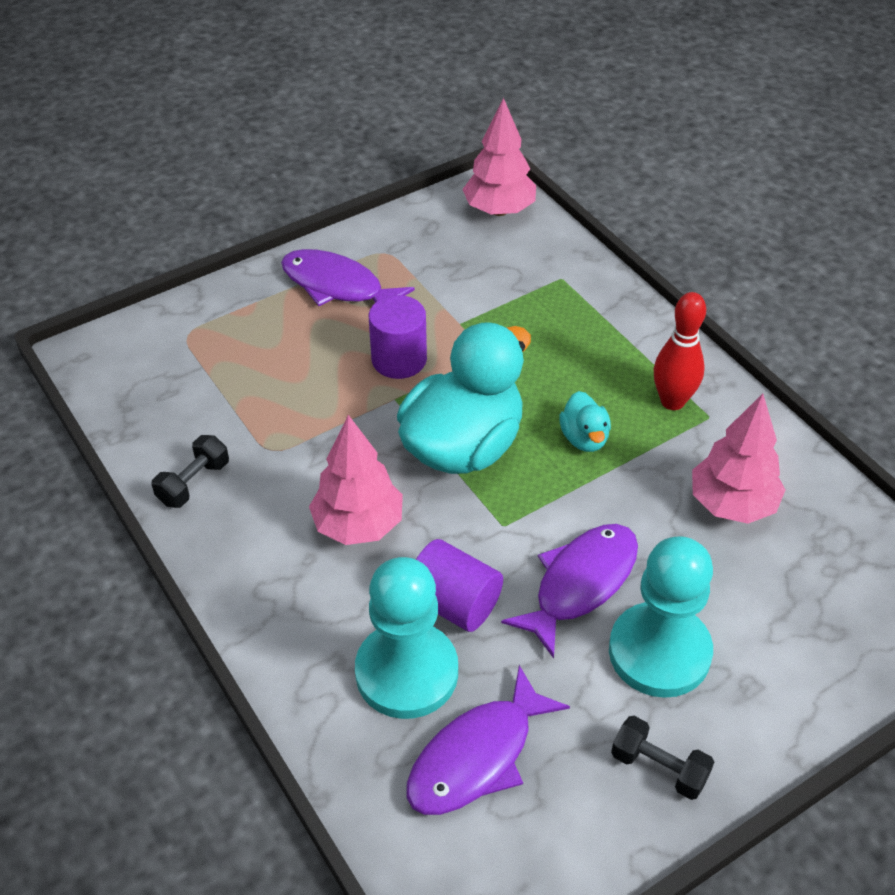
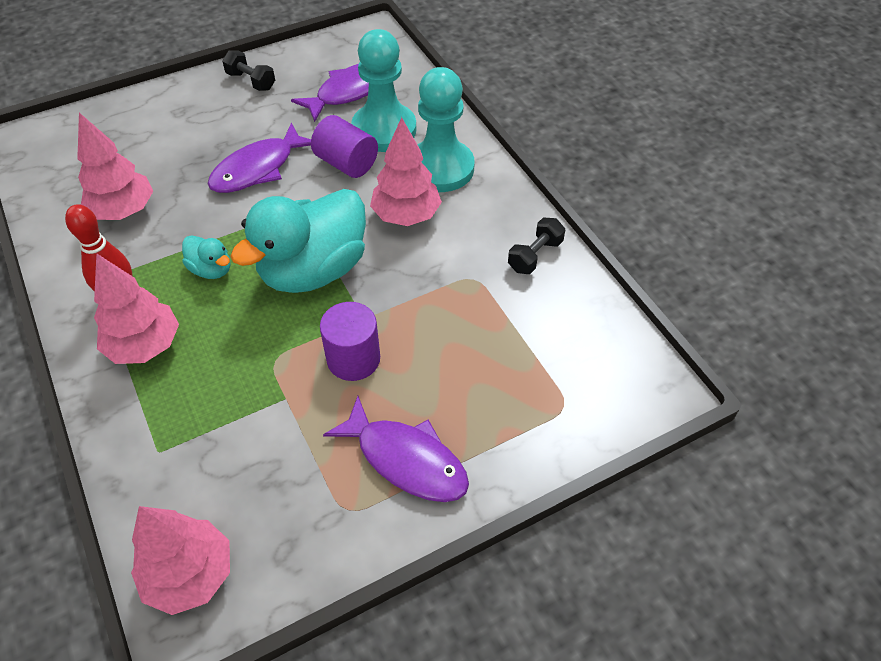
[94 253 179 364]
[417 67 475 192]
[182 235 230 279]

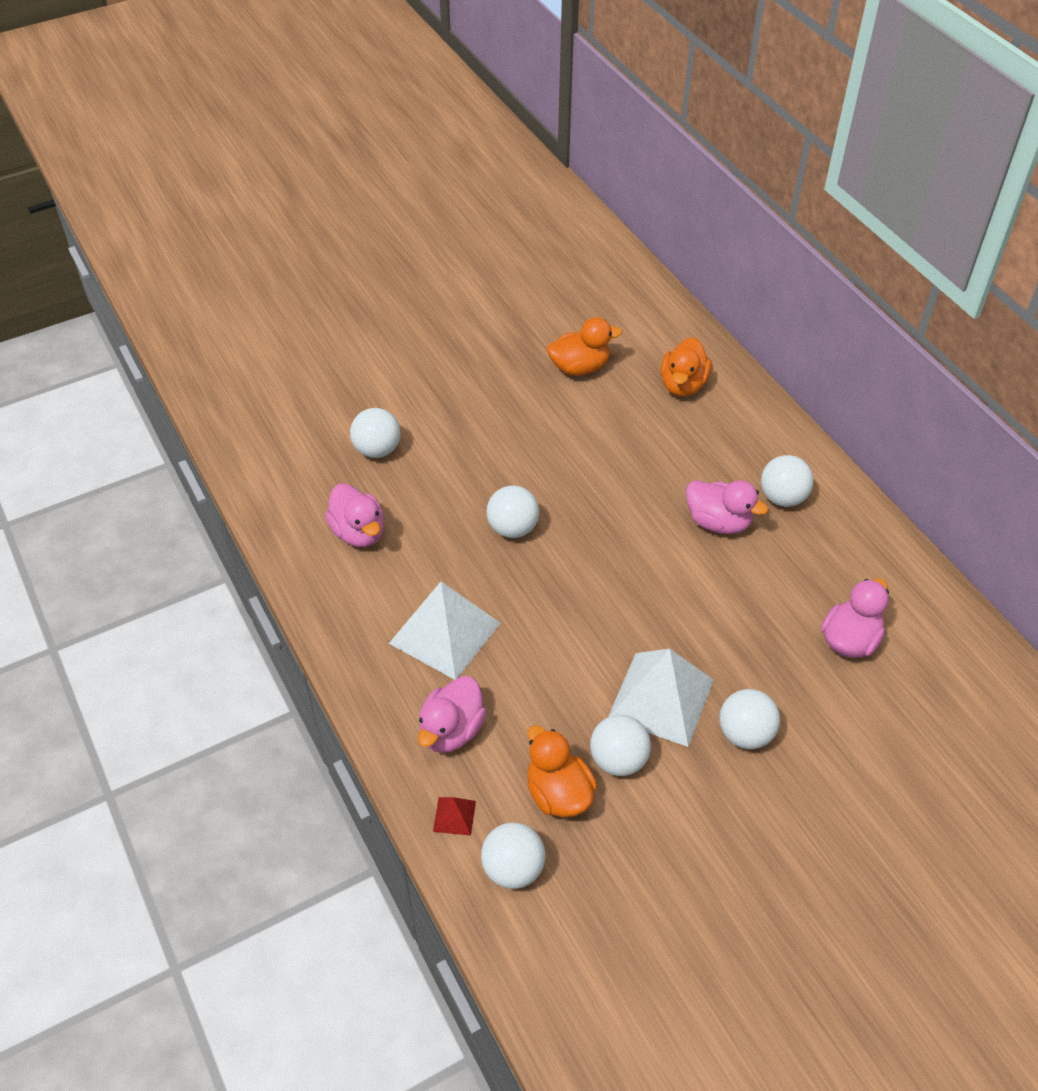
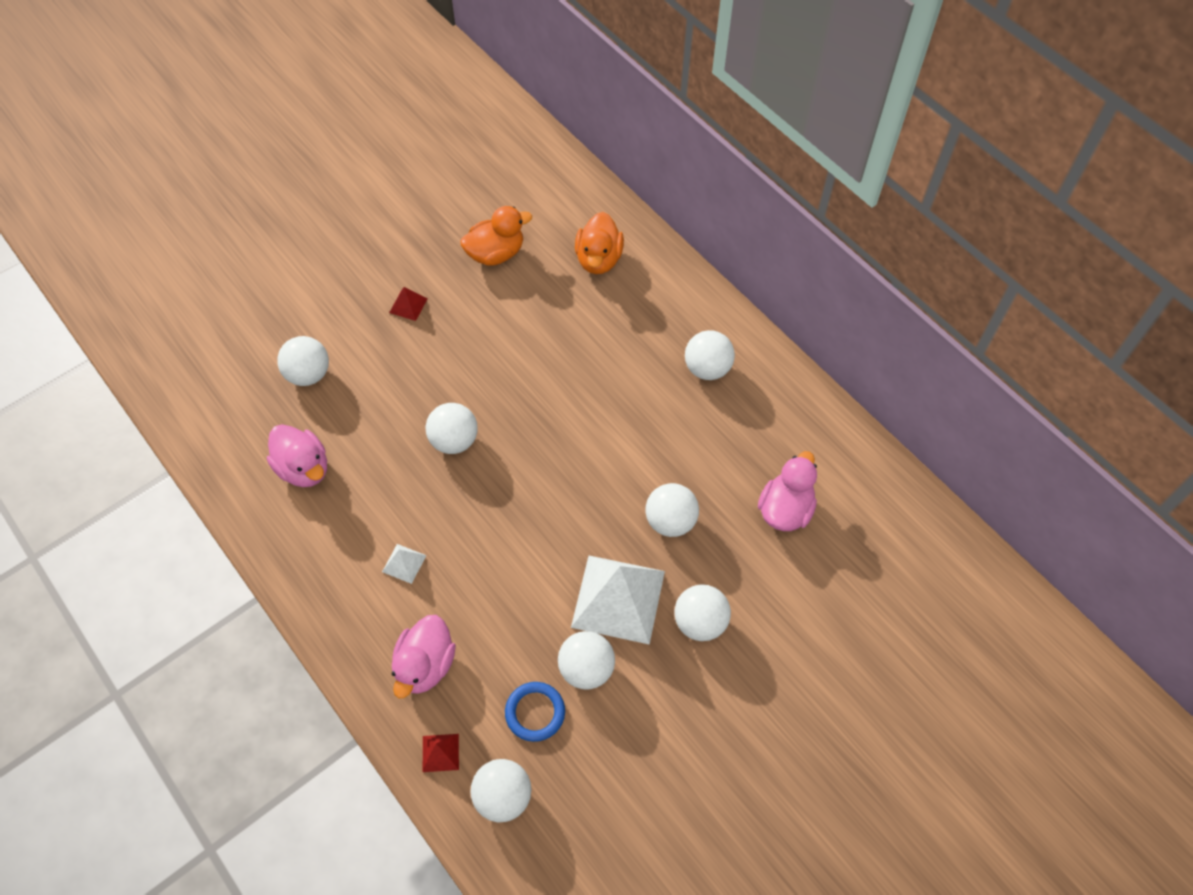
[686 480 768 534] (first image)
[389 287 428 321]
[646 483 699 537]
[505 682 565 742]
[382 544 427 584]

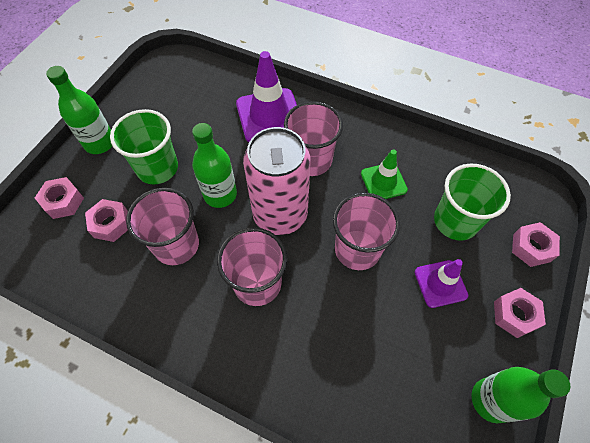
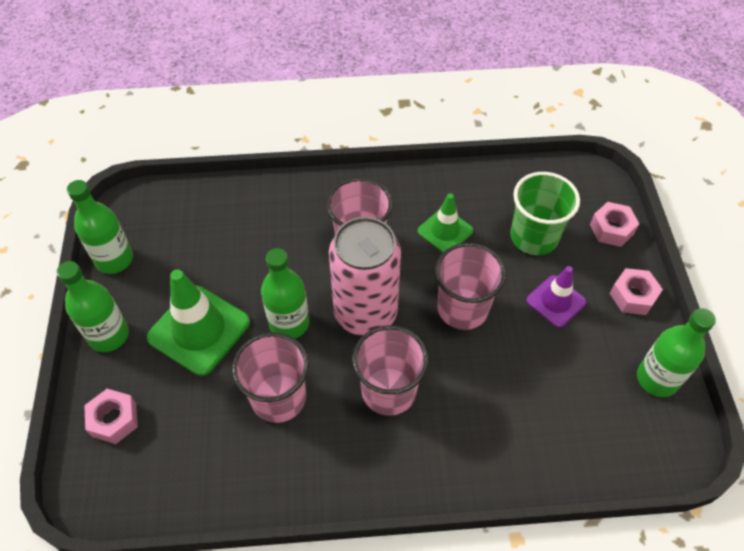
[85 199 128 242] (first image)
[236 51 297 142] (first image)
[67 180 133 274]
[147 269 250 376]

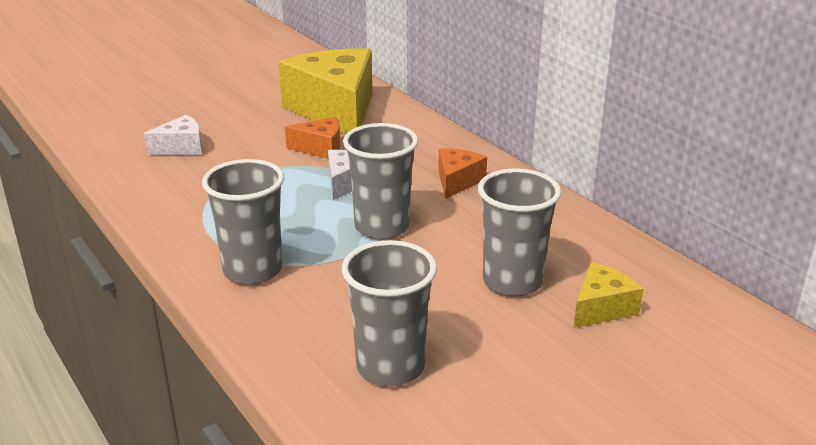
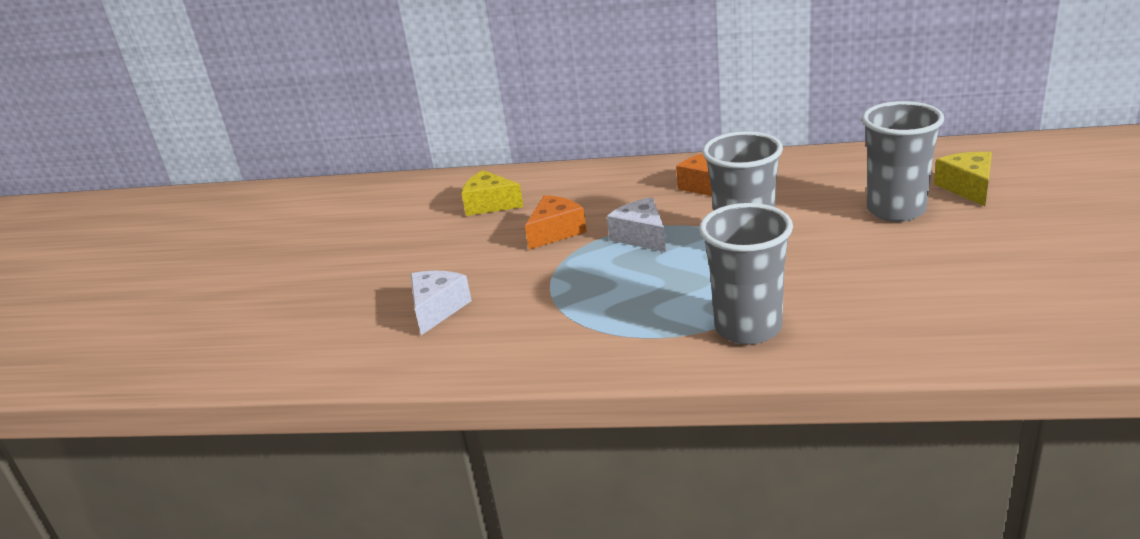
[342 240 437 386] (first image)
[462 170 524 216]

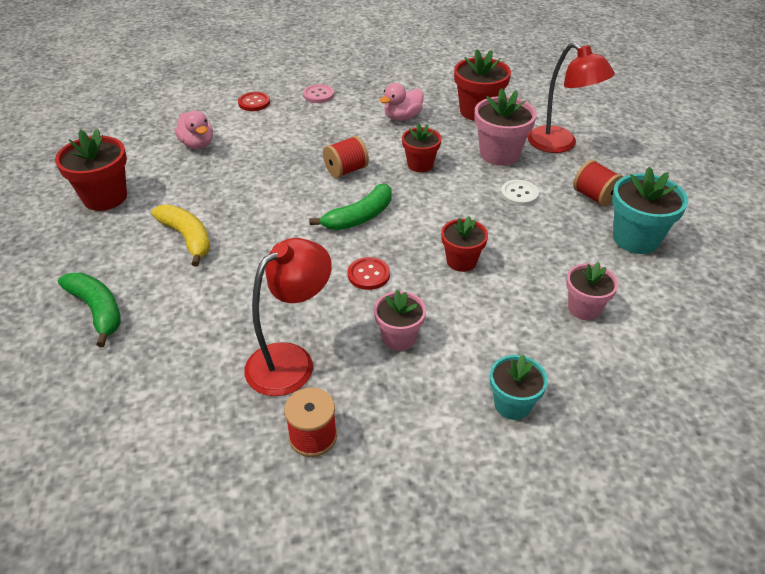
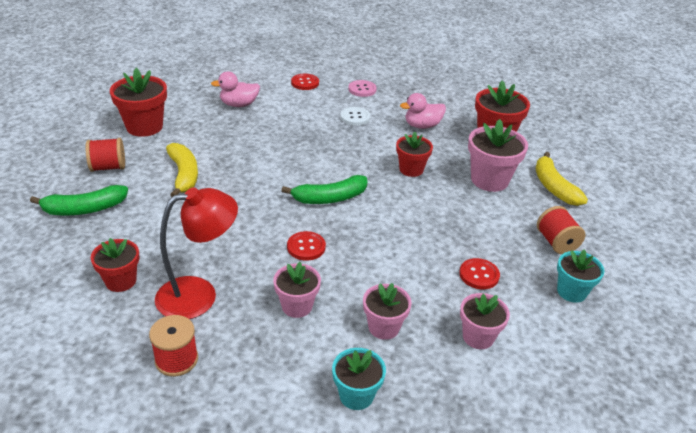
[363 283 412 340]
[459 258 500 289]
[86 138 125 172]
[91 238 139 292]
[340 107 370 126]
[536 152 588 206]
[30 185 128 215]
[211 72 260 107]
[557 249 604 303]

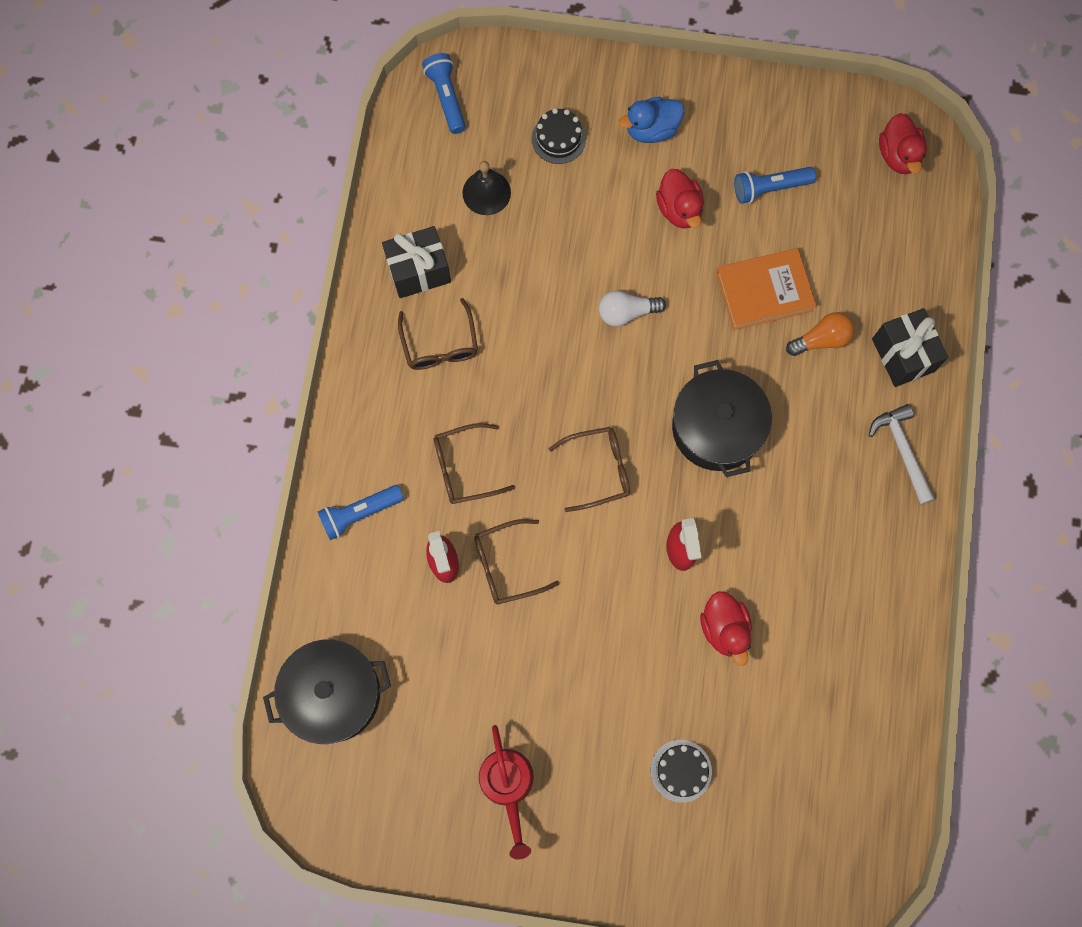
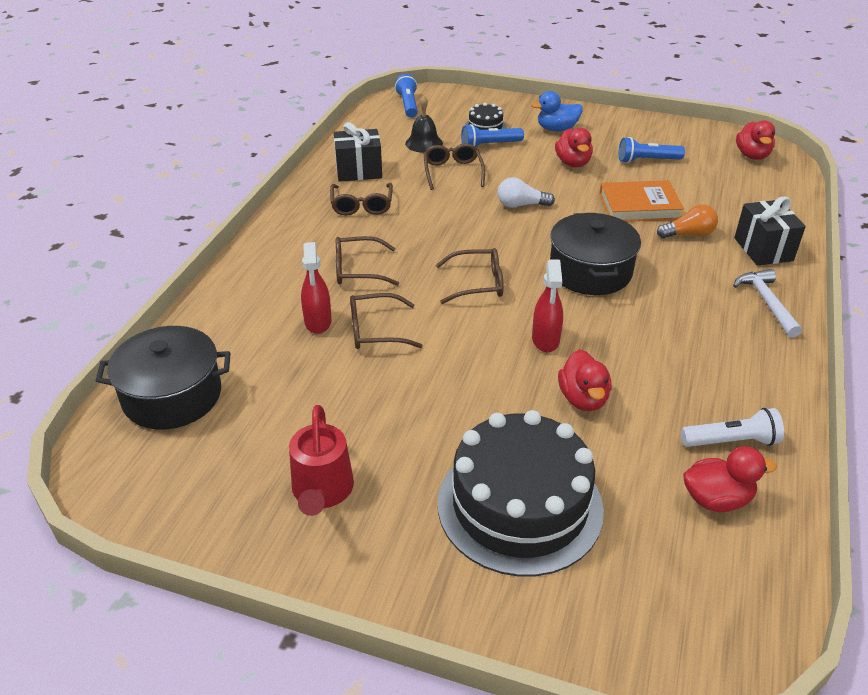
[424 143 485 190]
[681 408 784 447]
[683 446 777 512]
[461 124 524 147]
[438 410 604 576]

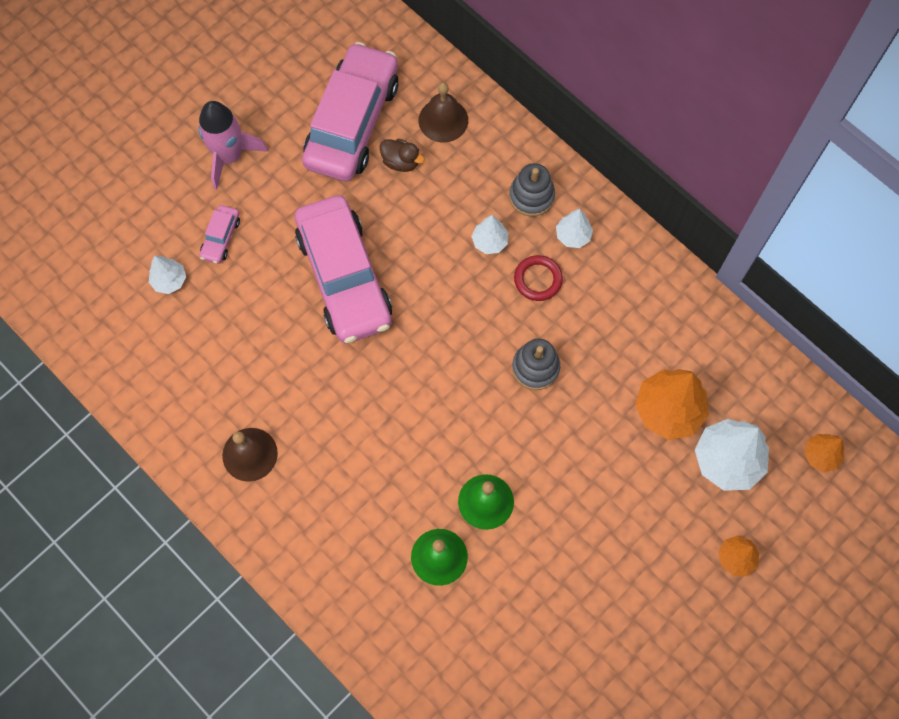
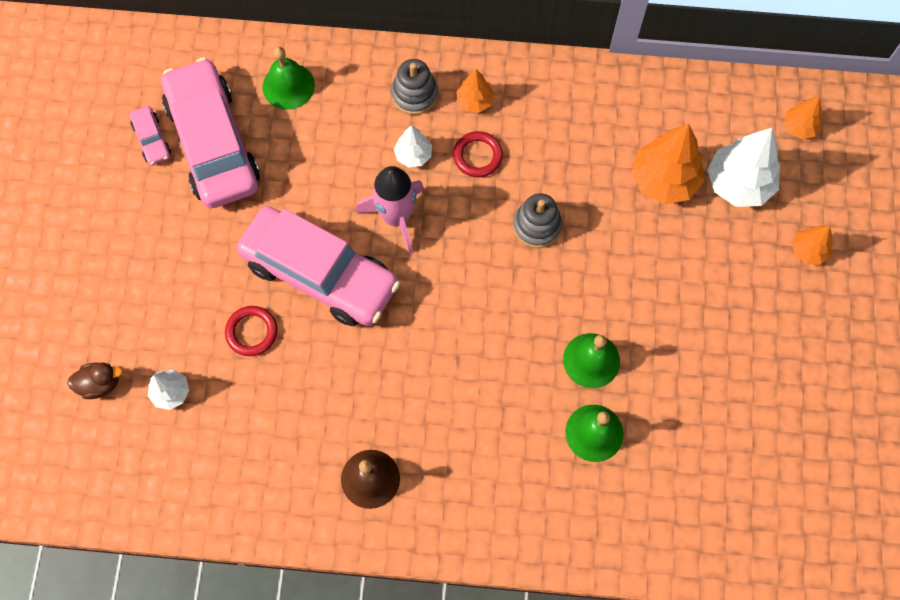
[225 306 278 356]
[356 166 424 254]
[130 106 171 165]
[67 362 123 399]
[263 47 315 110]
[456 69 494 113]

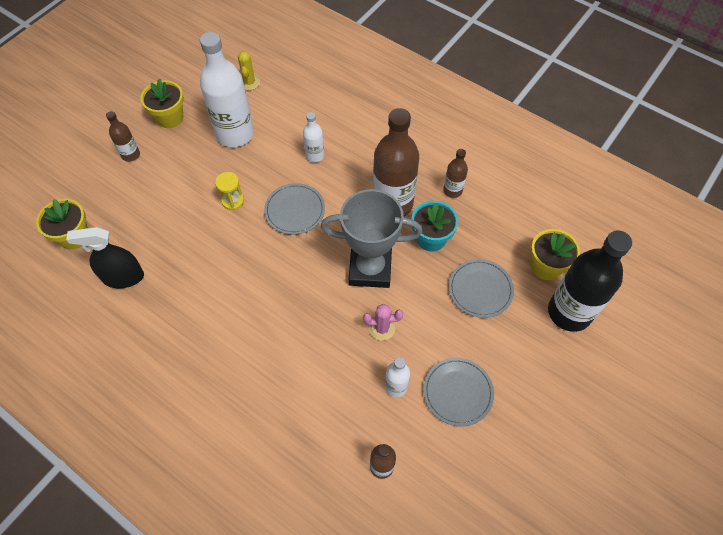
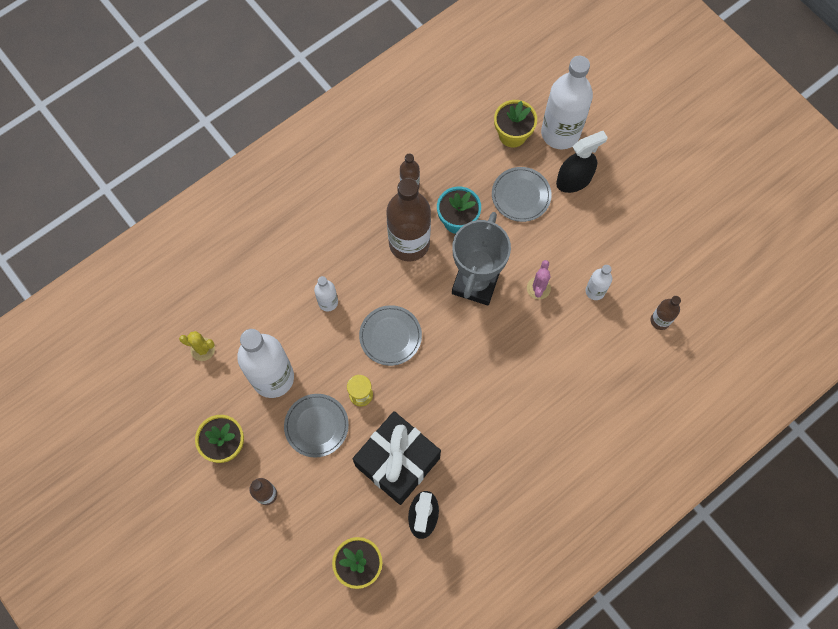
[353 411 441 505]
[556 131 608 193]
[284 394 349 458]
[541 56 593 149]

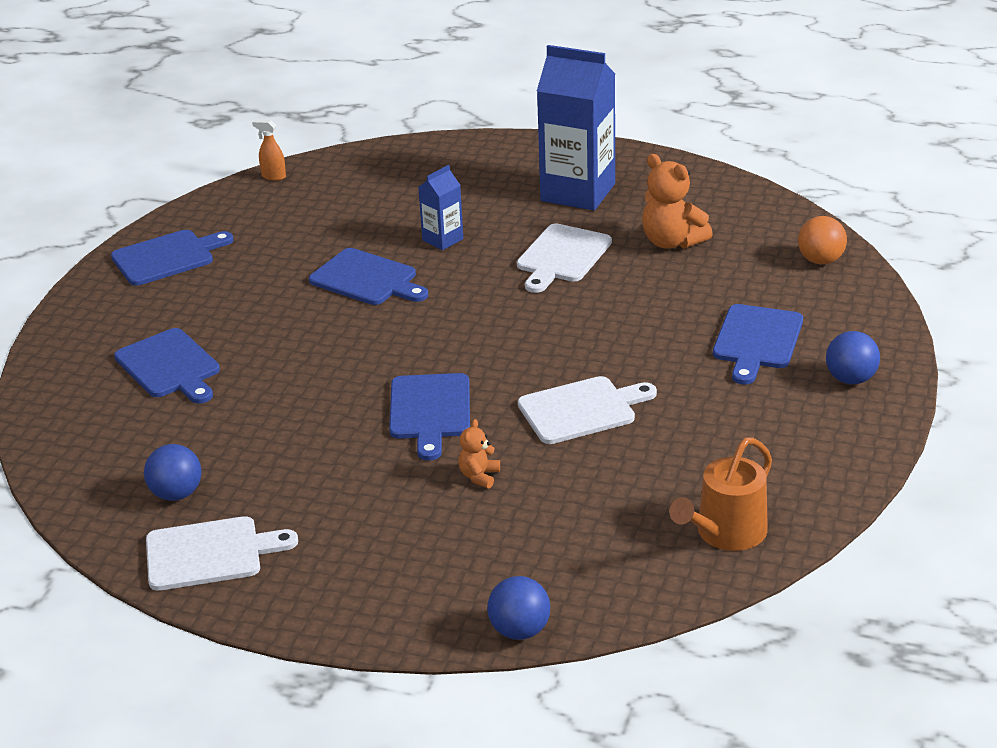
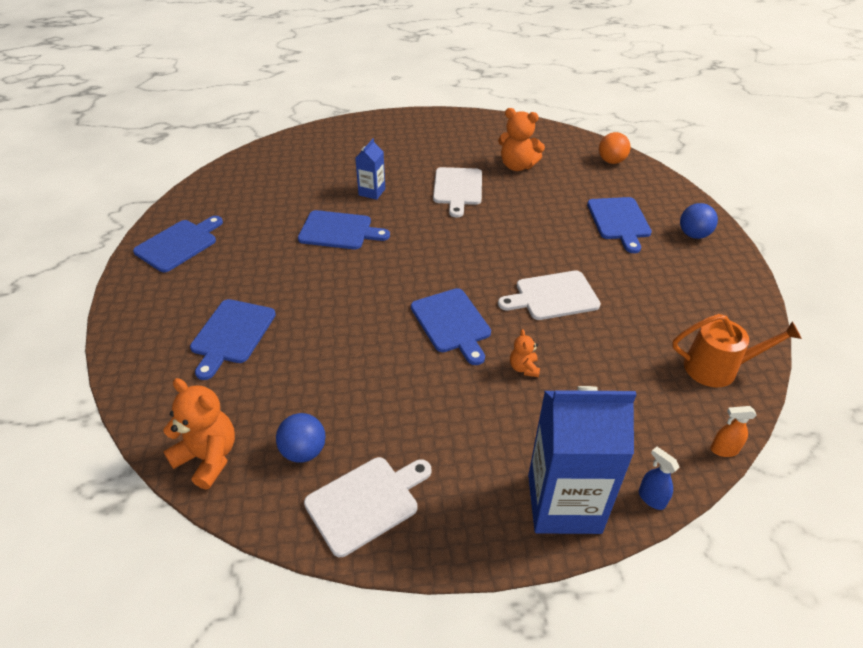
[163 378 235 490]
[710 406 757 457]
[528 386 637 534]
[639 446 680 510]
[190 299 276 380]
[498 271 601 320]
[672 314 802 387]

